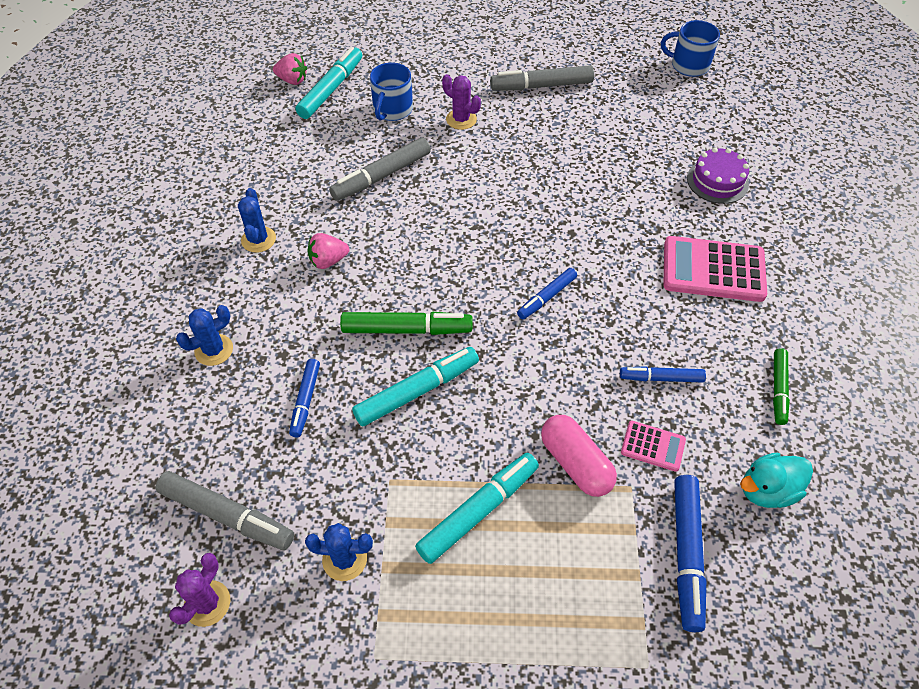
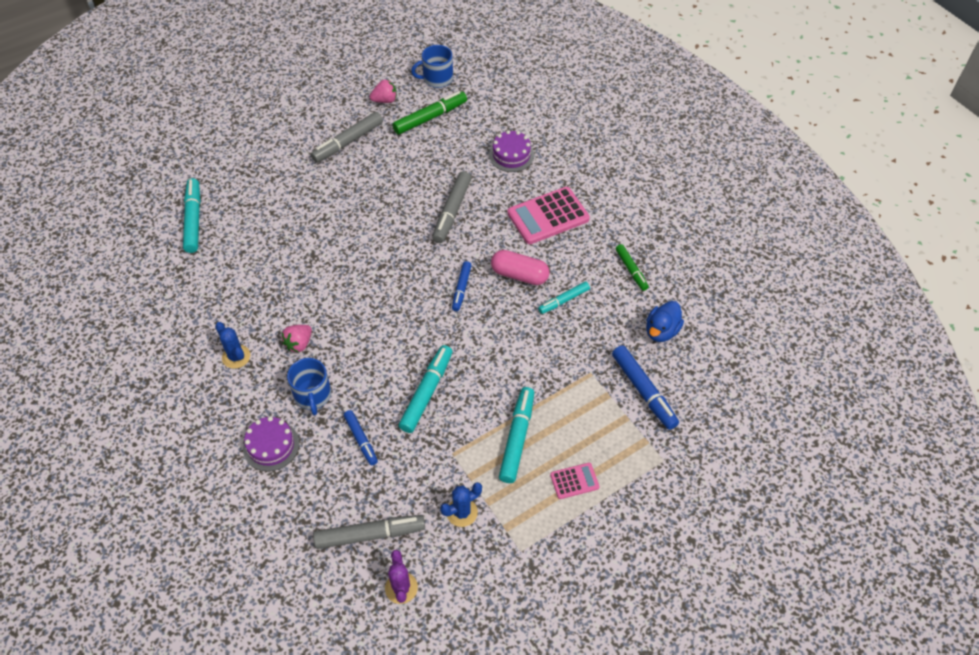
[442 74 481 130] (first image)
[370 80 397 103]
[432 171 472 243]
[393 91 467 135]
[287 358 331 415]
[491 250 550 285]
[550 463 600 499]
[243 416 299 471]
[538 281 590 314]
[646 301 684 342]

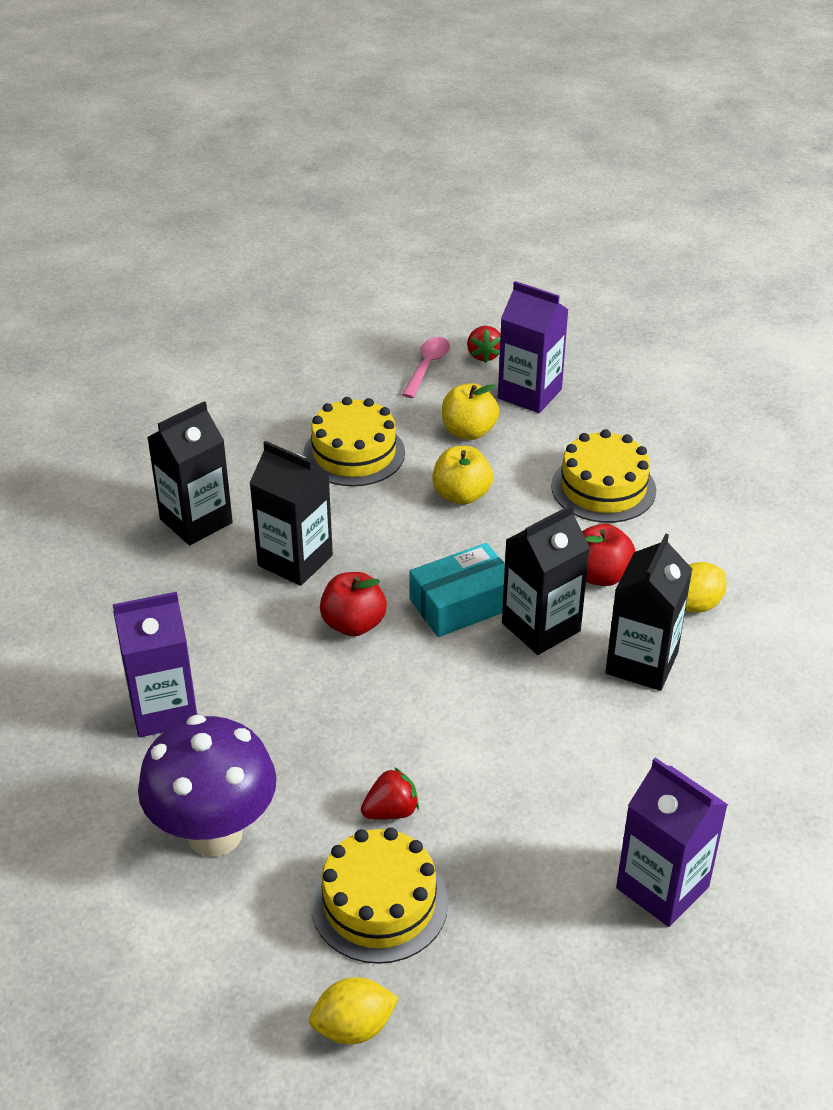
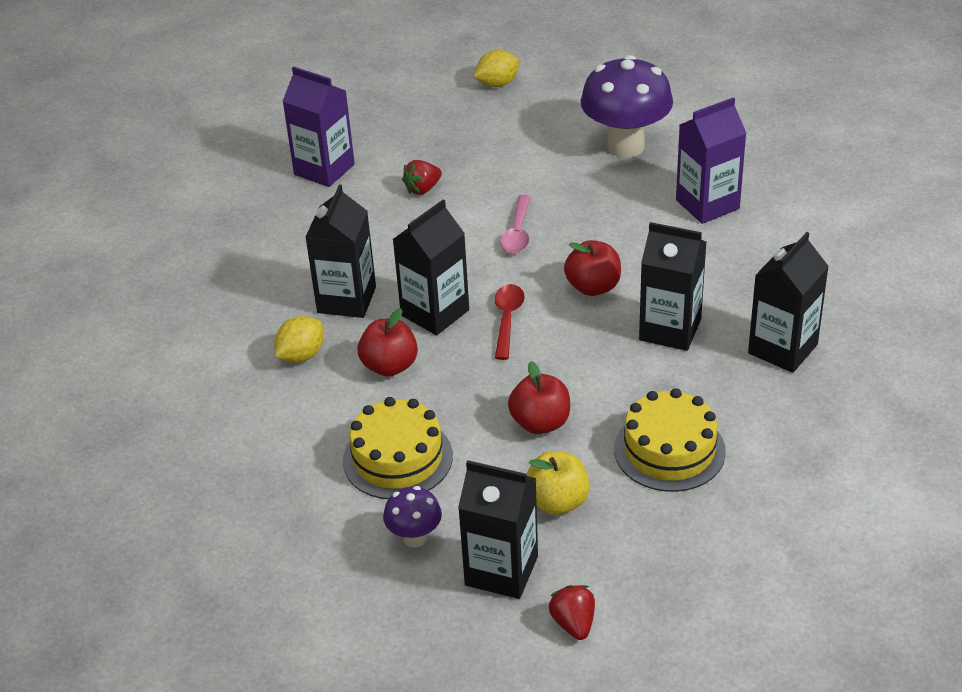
[311 827 448 964] (first image)
[383 486 442 548]
[402 160 442 195]
[501 195 531 254]
[495 284 524 360]
[508 361 570 434]
[458 460 538 599]

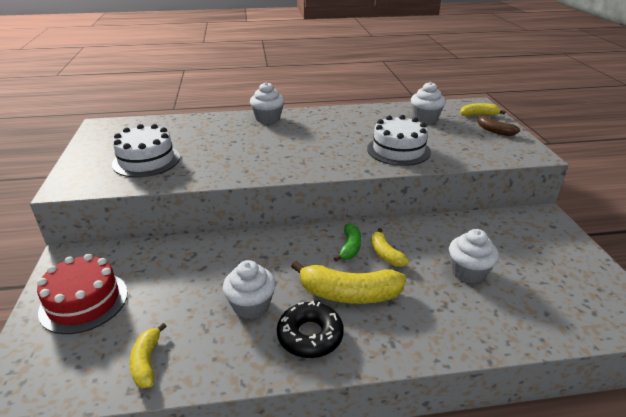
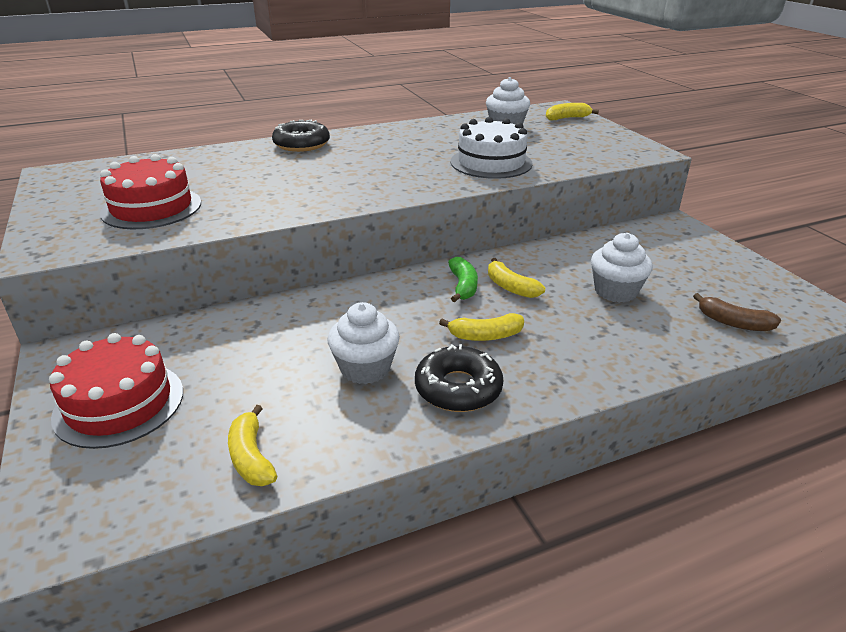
[693 293 781 331]
[272 120 330 152]
[100 154 201 229]
[439 313 524 341]

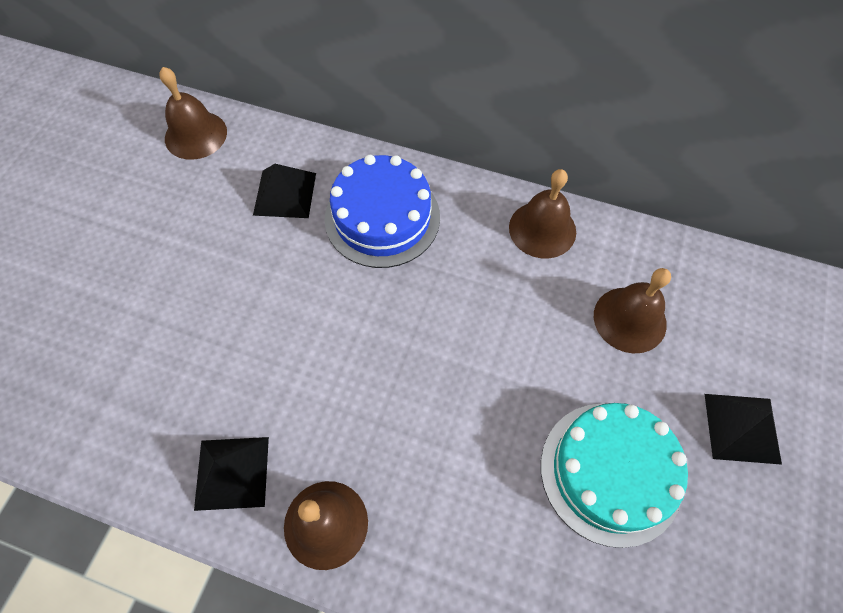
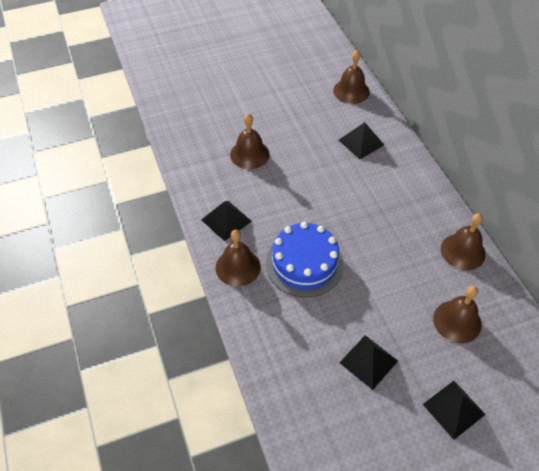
[230 114 270 169]
[266 222 344 298]
[340 335 398 390]

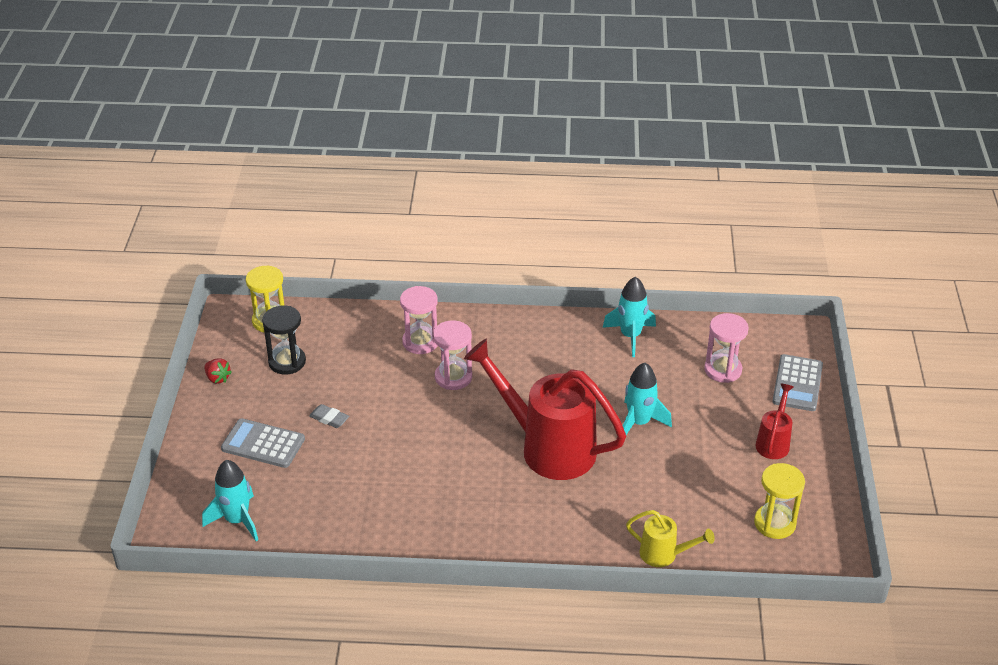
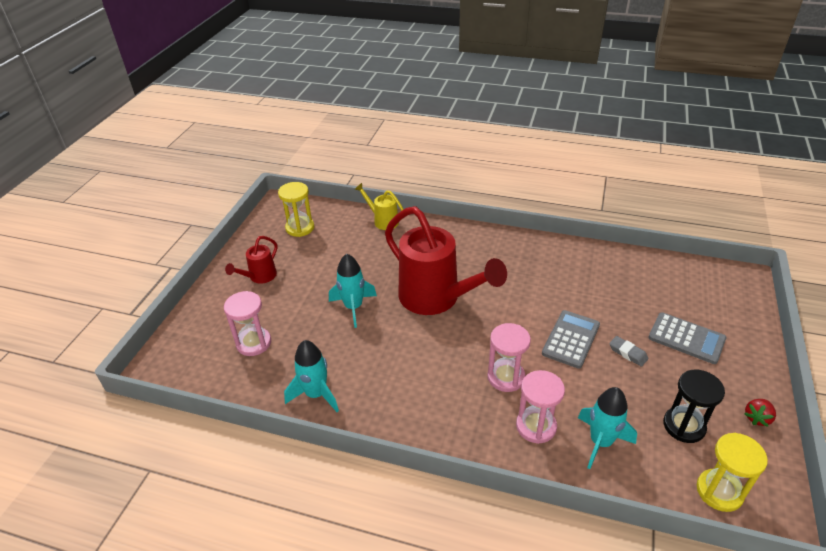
[578 387 637 469]
[542 310 600 369]
[744 399 776 427]

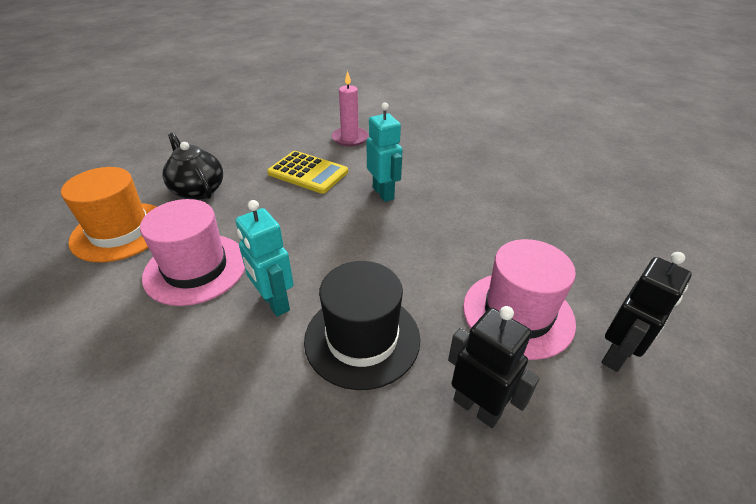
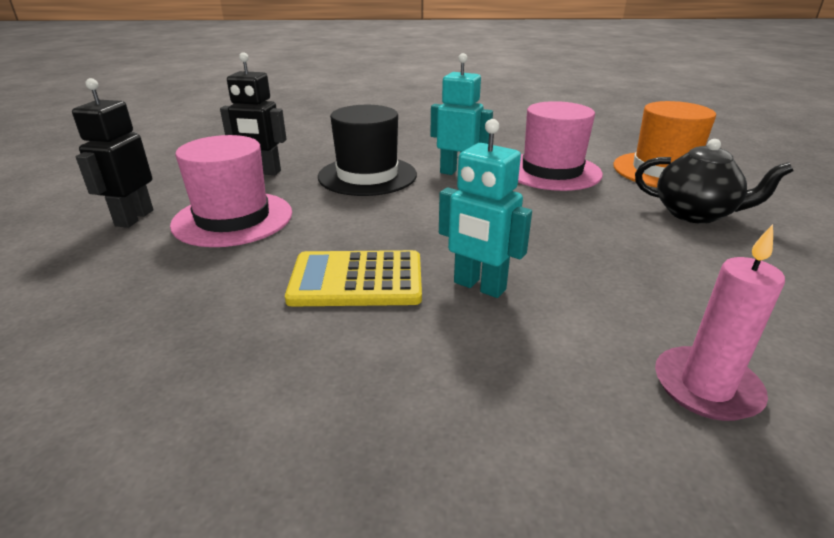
[285 250 422 307]

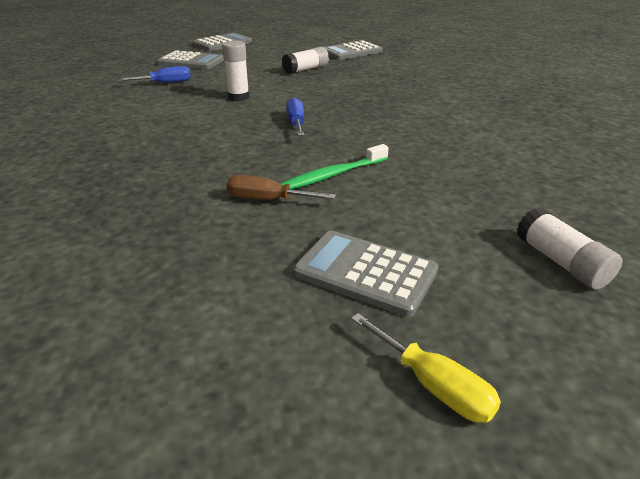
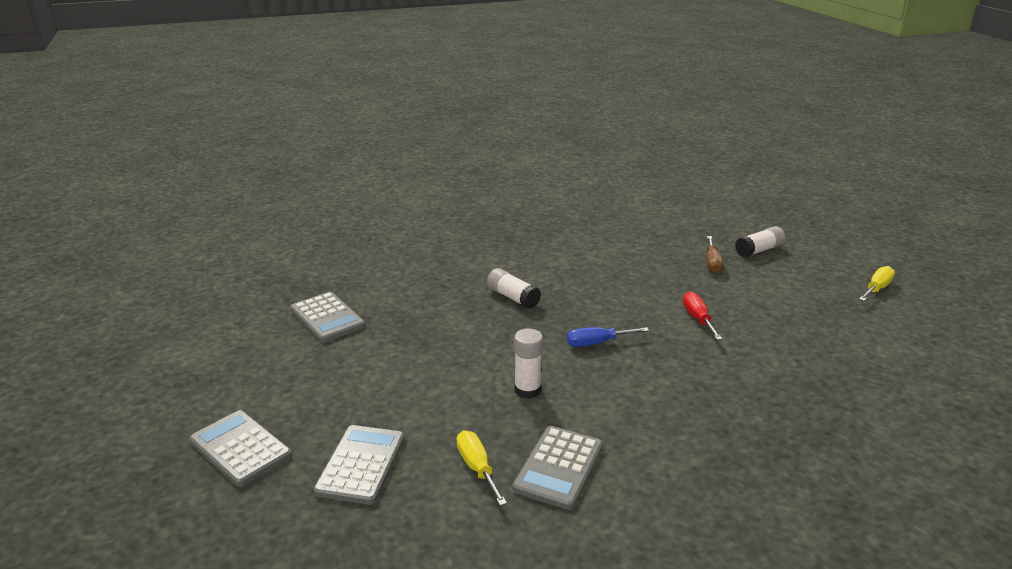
[706 236 723 273]
[487 268 541 309]
[513 426 603 510]
[683 292 722 340]
[456 430 507 506]

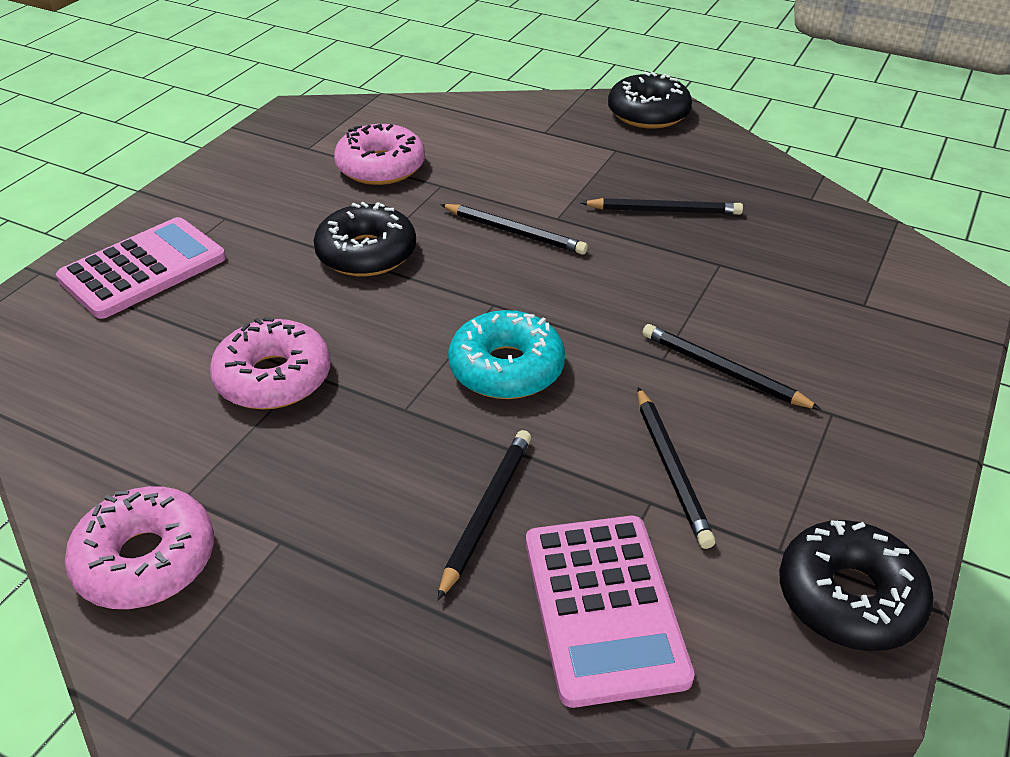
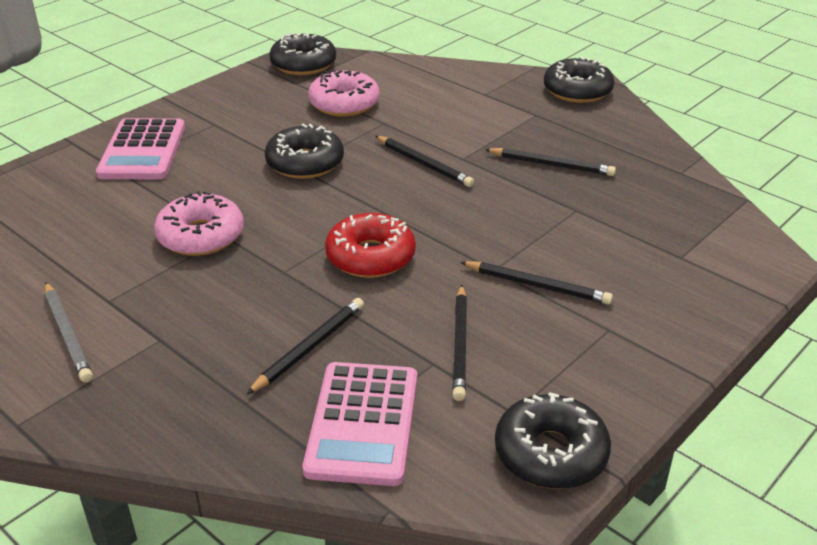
[269 33 336 75]
[45 282 93 382]
[325 213 416 278]
[96 118 185 179]
[460 261 613 305]

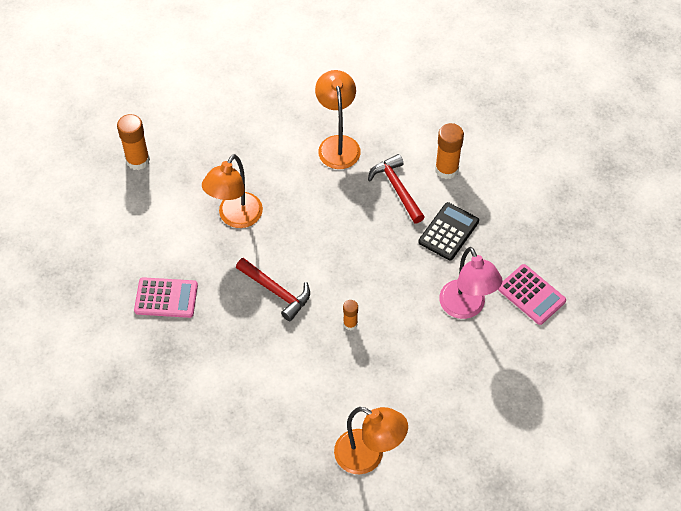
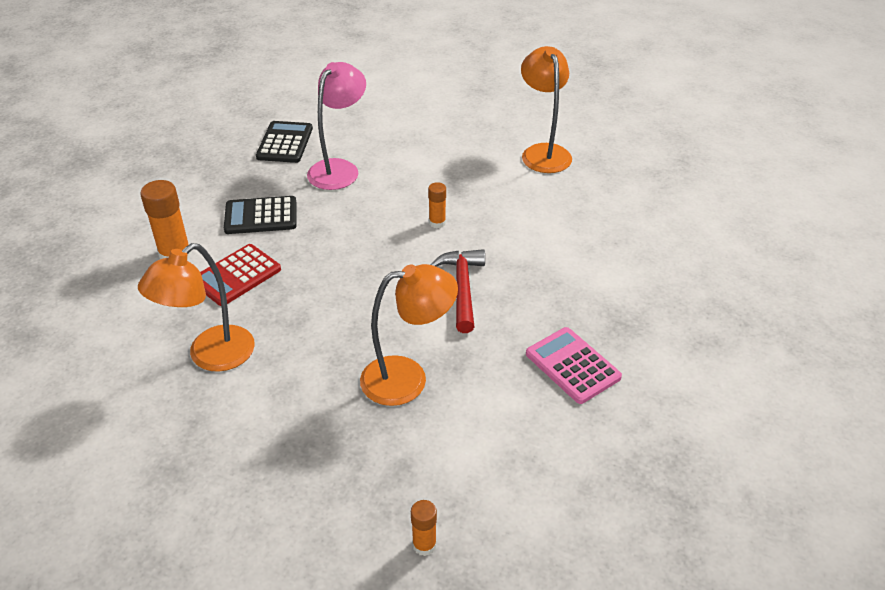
[200 244 281 306]
[256 121 313 163]
[411 500 437 556]

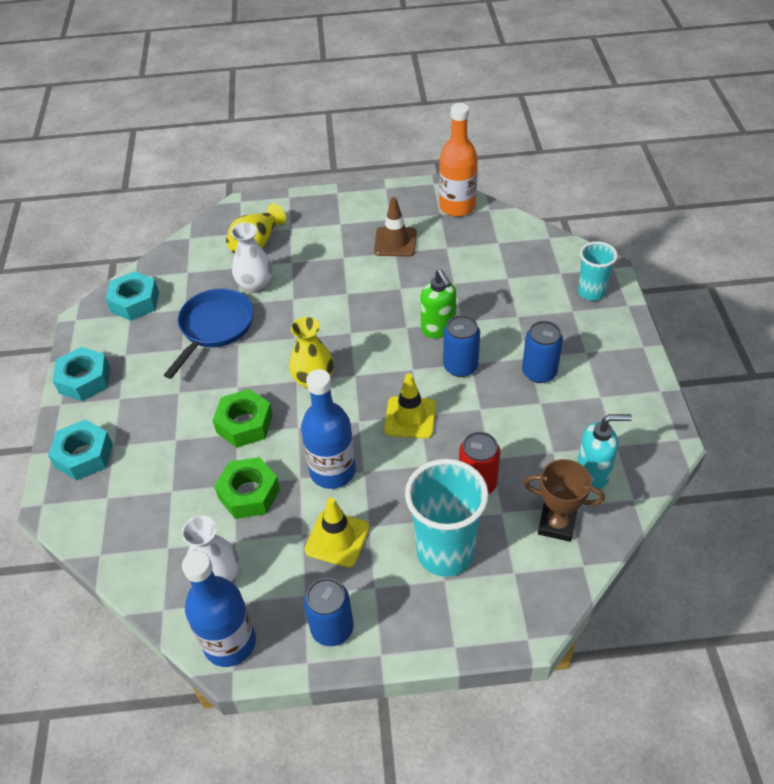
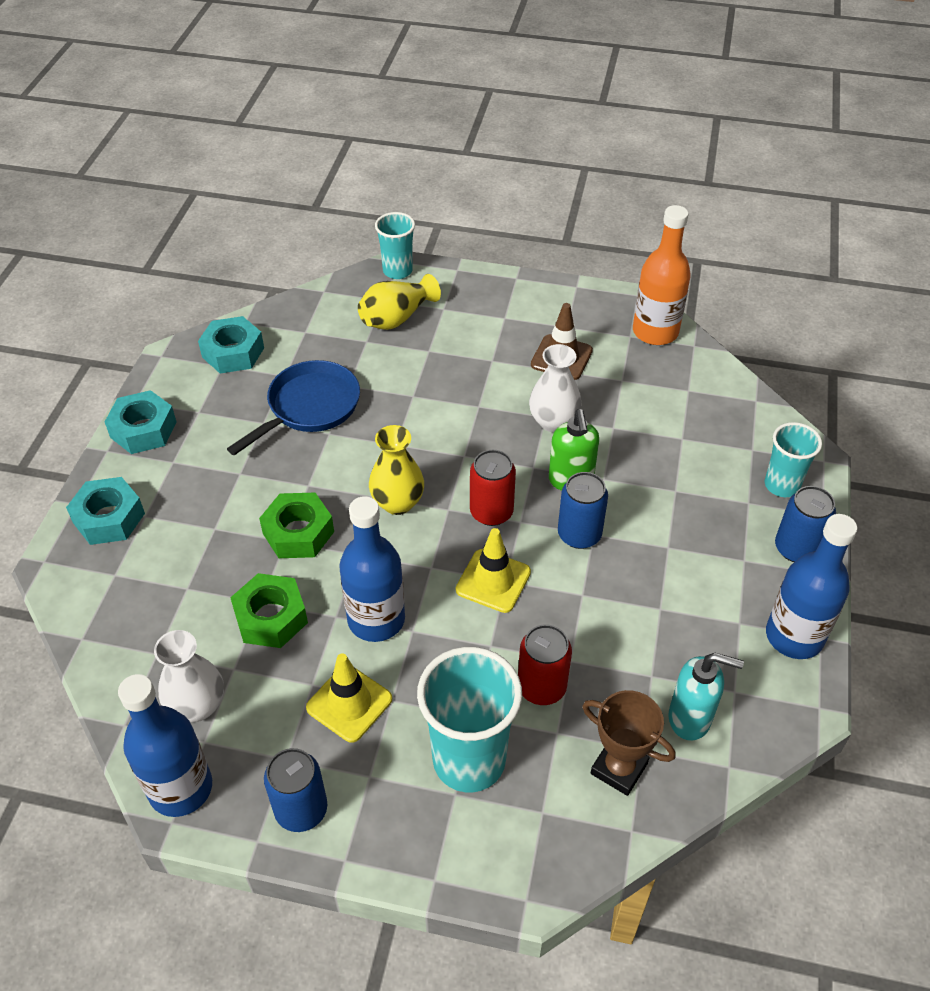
[375 212 415 279]
[470 450 516 526]
[766 514 857 659]
[529 344 582 432]
[775 486 836 562]

